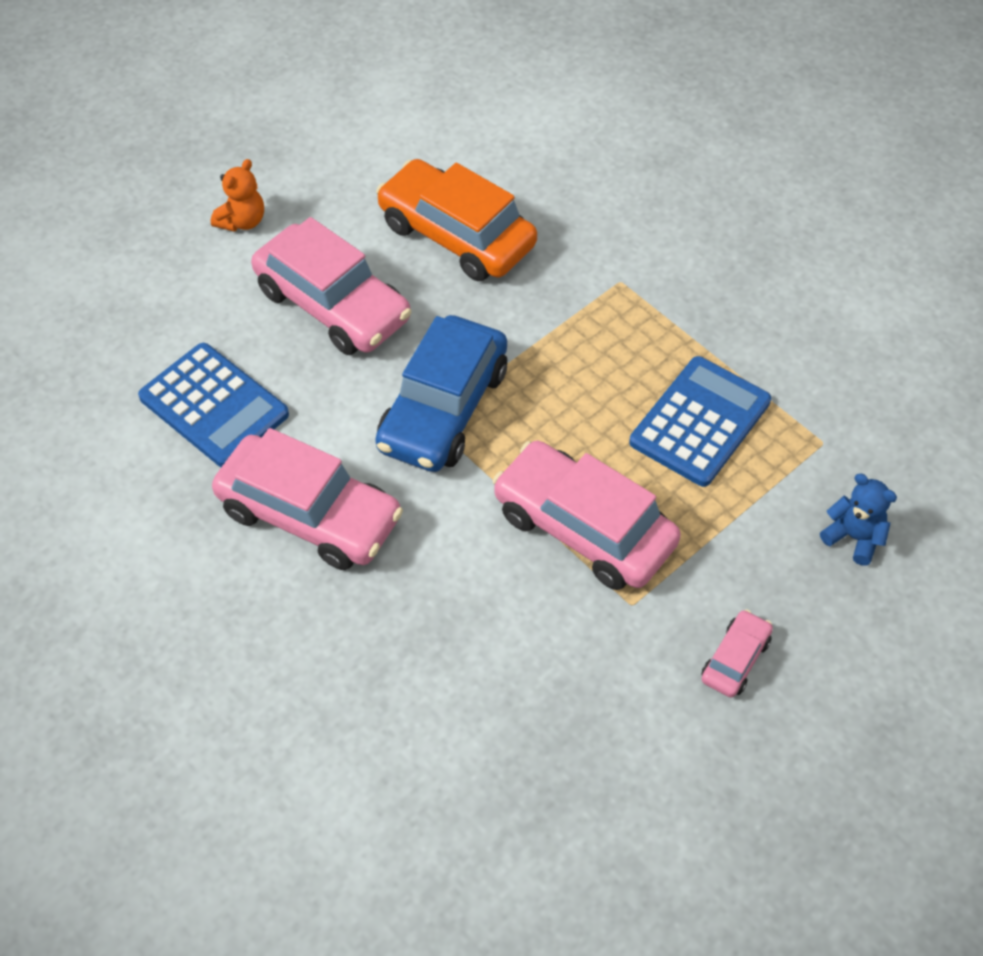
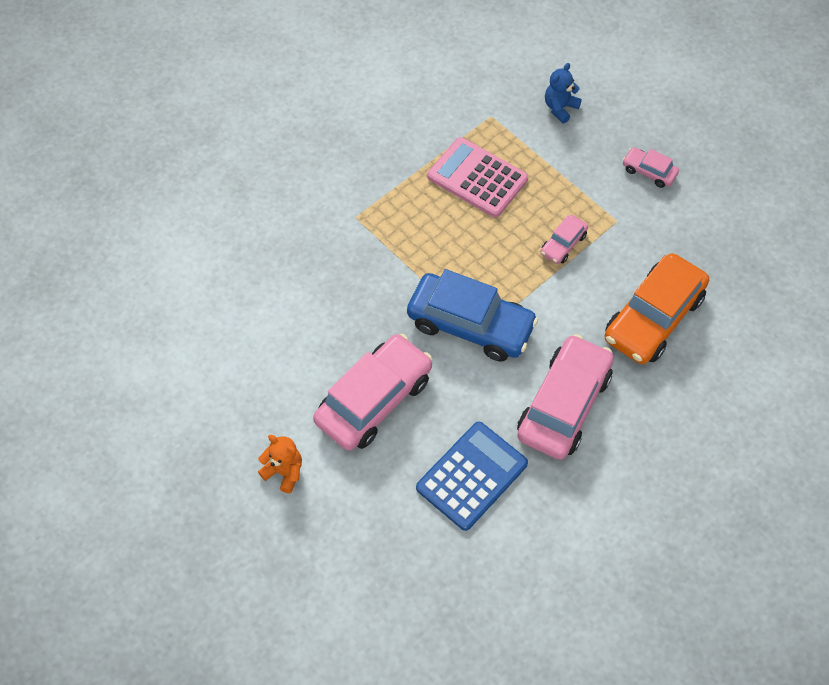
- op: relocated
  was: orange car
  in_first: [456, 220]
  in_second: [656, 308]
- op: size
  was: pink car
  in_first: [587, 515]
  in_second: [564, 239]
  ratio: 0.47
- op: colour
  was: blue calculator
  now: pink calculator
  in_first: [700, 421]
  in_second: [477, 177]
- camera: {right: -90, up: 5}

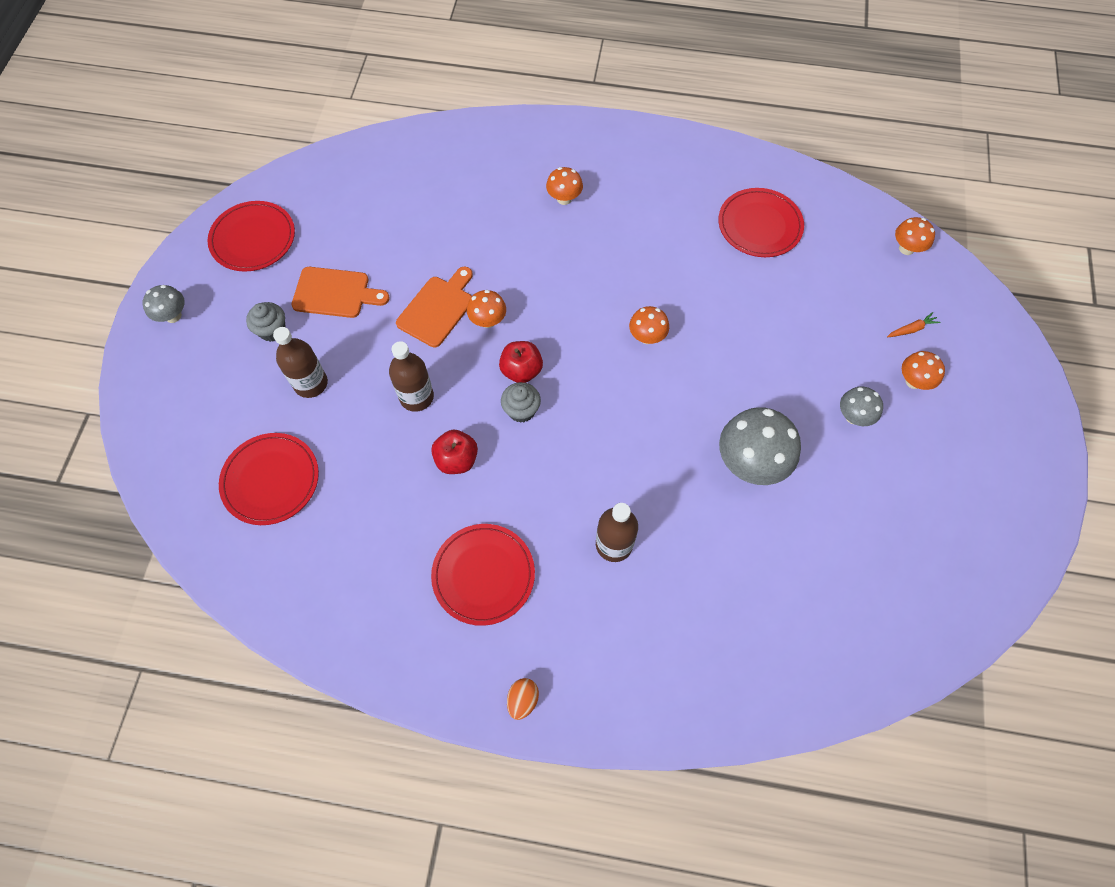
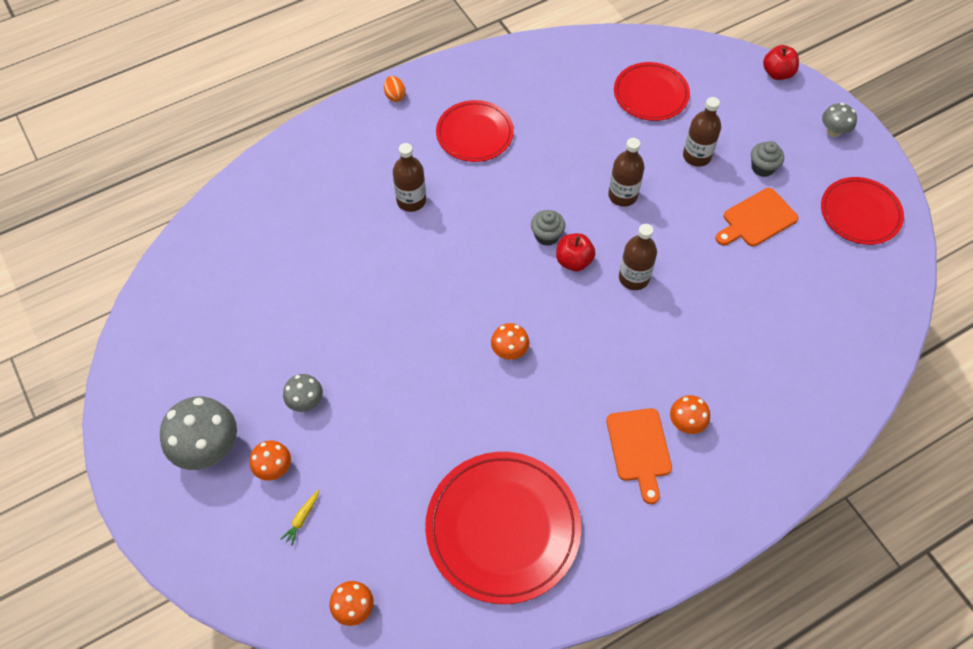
- op: relocated
  was: orange cutting board
  in_first: [434, 307]
  in_second: [639, 456]
- op: relocated
  was: red apple
  in_first: [454, 452]
  in_second: [781, 62]
- op: exchanged
  was: orange mushroom
  now: brown bottle
  in_first: [486, 309]
  in_second: [638, 257]
- op: size
  was: red plate
  in_first: [761, 222]
  in_second: [503, 528]
  ratio: 1.61
- op: relocated
  was: grey mushroom
  in_first: [760, 446]
  in_second: [198, 433]
- op: colour
  was: orange carrot
  now: yellow carrot
  in_first: [913, 324]
  in_second: [299, 518]
- camera: {right: 140, up: -5}

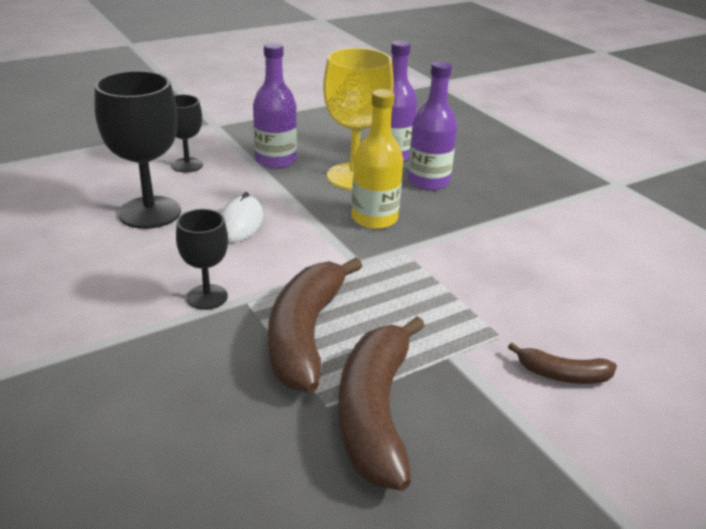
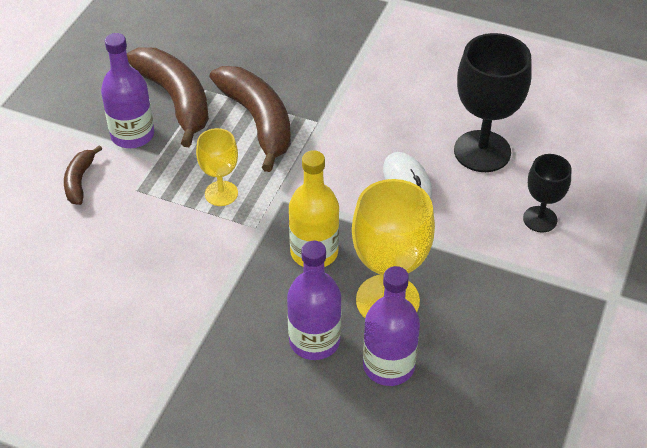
- op: missing
  was: black goblet
  in_first: [202, 259]
- op: relocated
  was: purple bottle
  in_first: [275, 105]
  in_second: [127, 90]
- op: spun
  was: brown banana
  in_first: [562, 363]
  in_second: [83, 175]
  clockwise: -60
- op: appeared
  now: yellow goblet
  in_second: [217, 167]
- camera: {right: 145, up: 15}

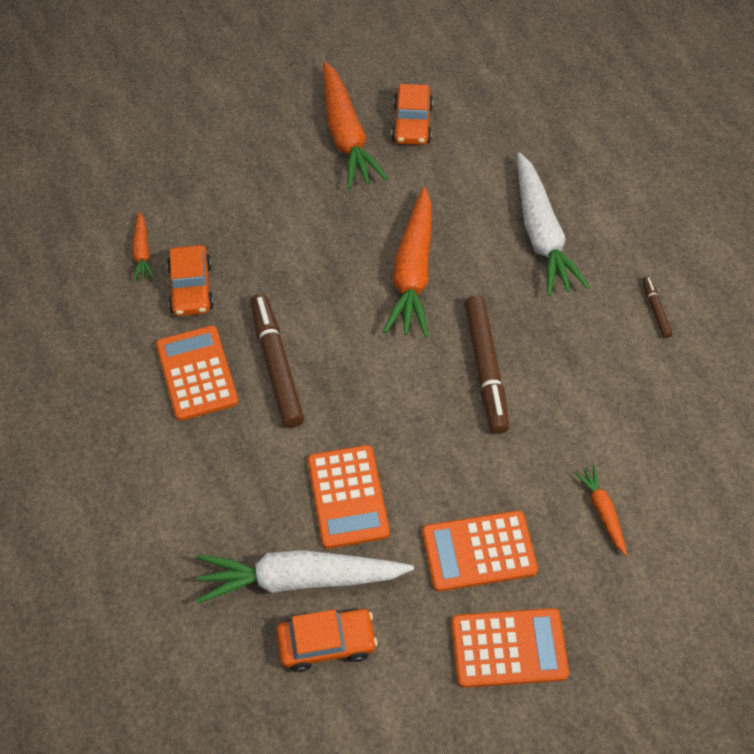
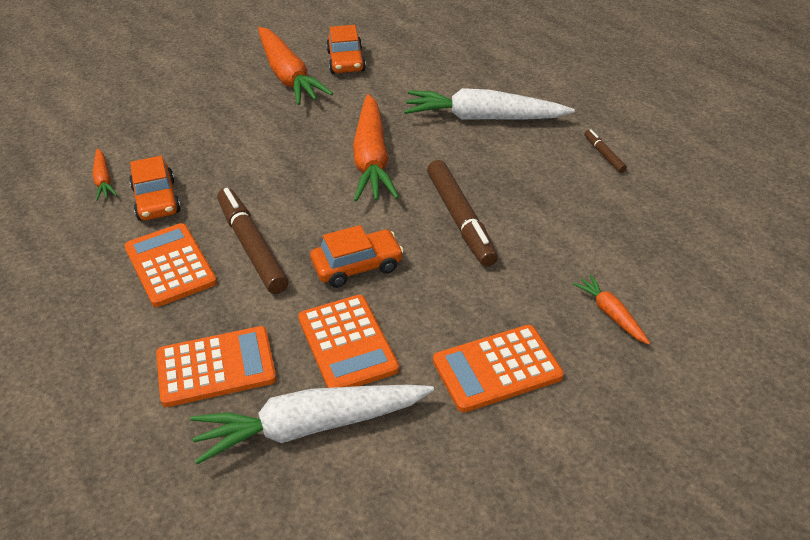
- op: relocated
  was: orange car
  in_first: [326, 640]
  in_second: [357, 256]
- op: relocated
  was: orange calculator
  in_first: [510, 648]
  in_second: [216, 366]
- op: spun
  was: white carrot
  in_first: [553, 224]
  in_second: [489, 104]
  clockwise: 120
- camera: {right: -10, up: -15}

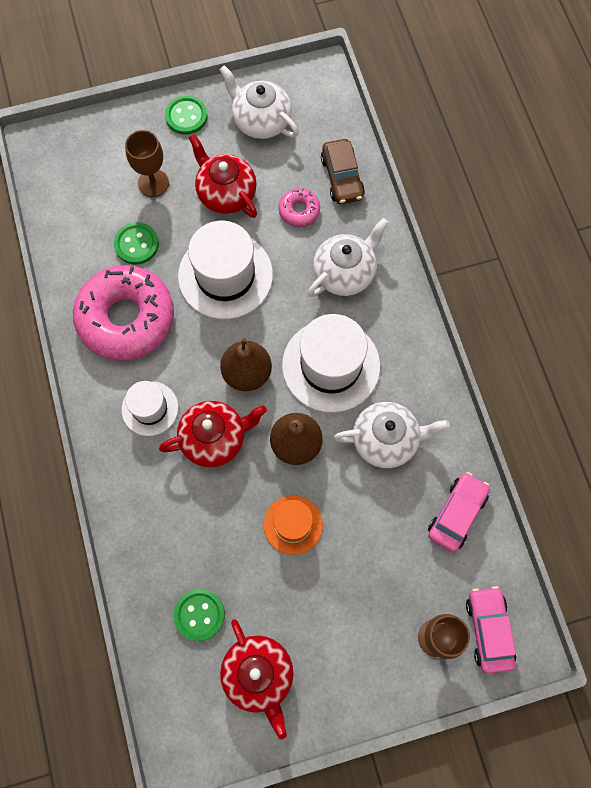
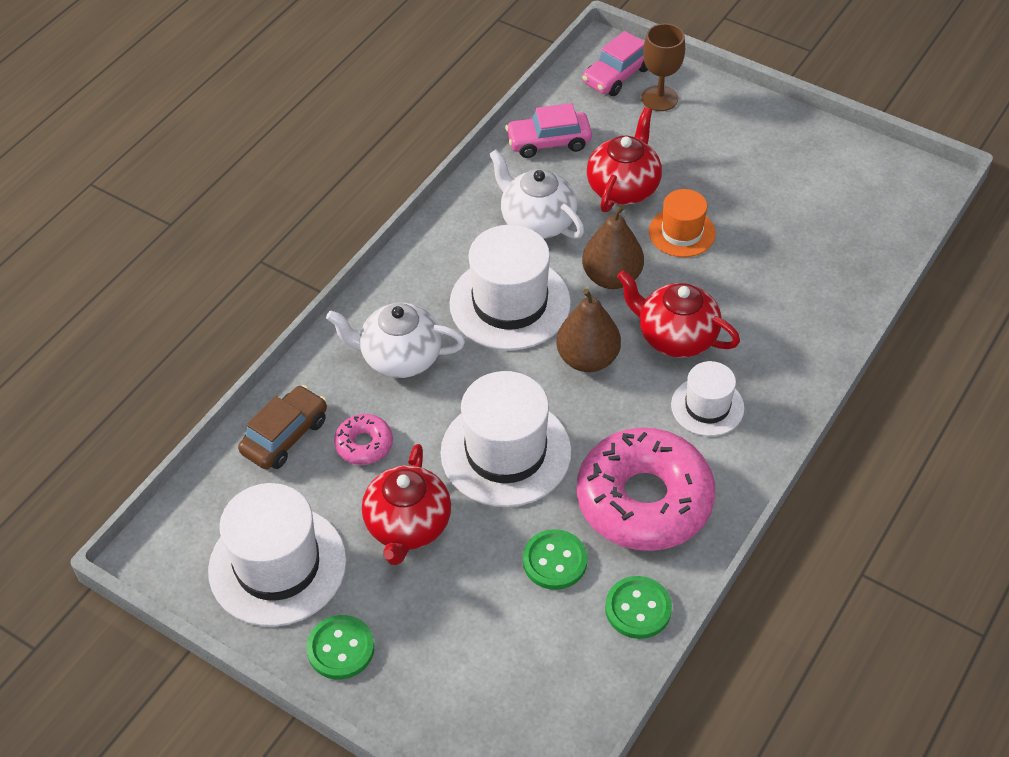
- op: missing
  was: brown goblet
  in_first: [147, 163]
- op: relocated
  was: green button
  in_first: [199, 615]
  in_second: [638, 607]
- op: exchanged
  was: white teapot
  now: white hat
  in_first: [259, 102]
  in_second: [277, 555]
- op: relocated
  was: red teapot
  in_first: [257, 679]
  in_second: [624, 159]
- camera: {right: -130, up: -20}

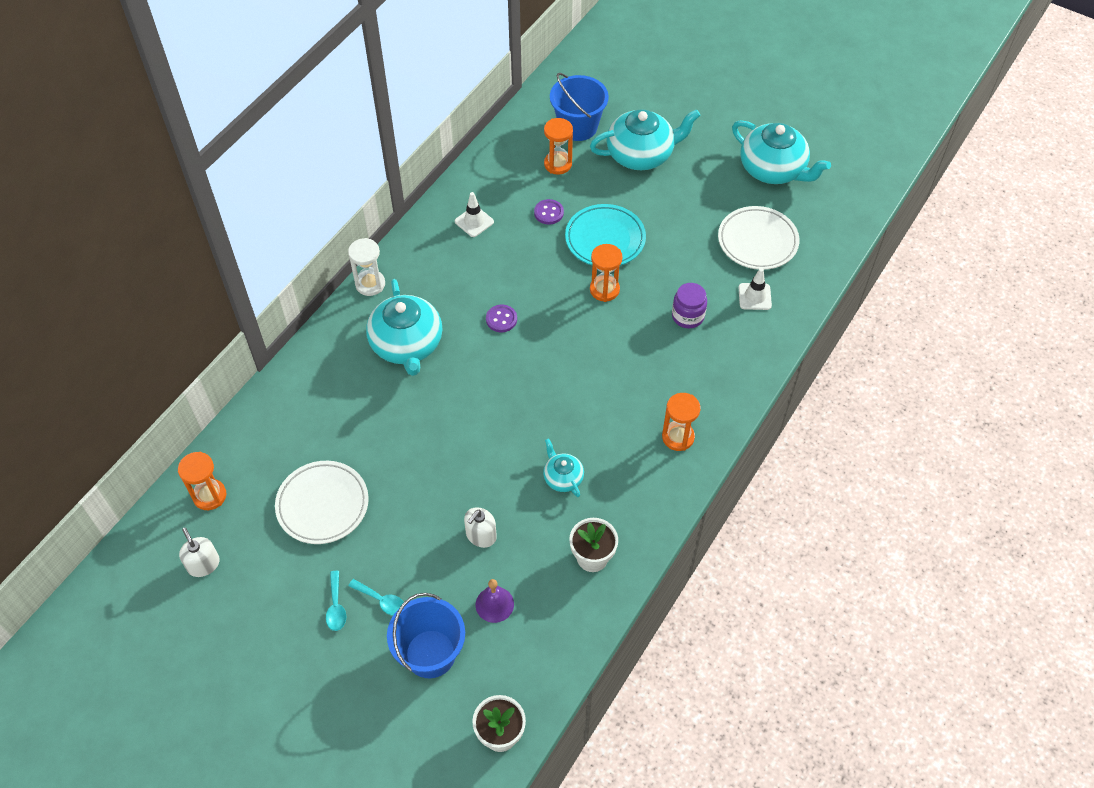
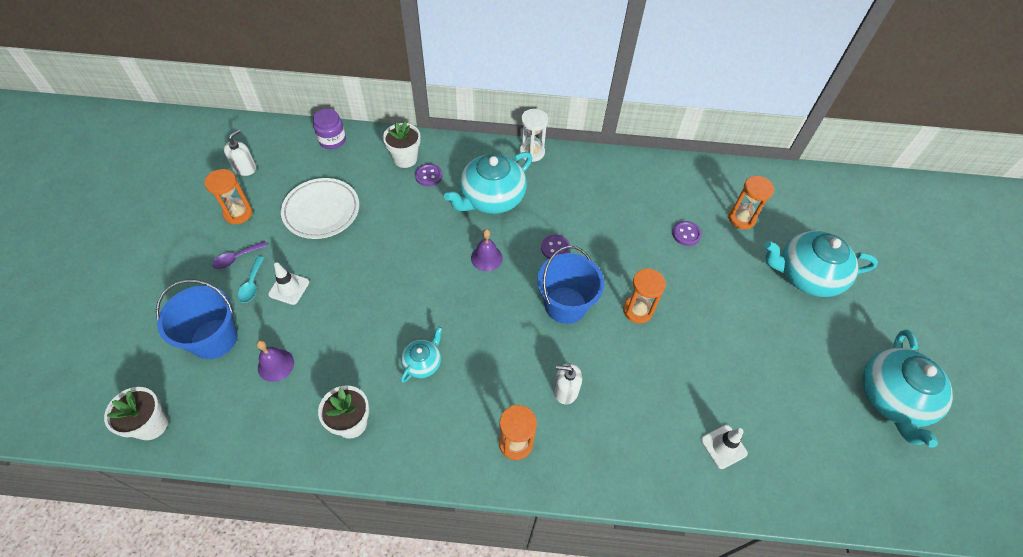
- op: relocated
  was: orange hourglass
  in_first: [202, 481]
  in_second: [228, 196]
- op: colour
  was: turquoise spoon
  now: purple spoon
  in_first: [336, 601]
  in_second: [239, 255]
- op: relocated
  was: white traffic cone
  in_first: [474, 214]
  in_second: [288, 283]
- op: relocated
  was: white soap dispenser
  in_first: [480, 527]
  in_second: [567, 384]
- op: relocated
  was: blue bucket
  in_first: [579, 107]
  in_second: [570, 285]
- op: missing
  was: turquoise plate
  in_first: [605, 235]
- op: spun
  was: turquoise teapot
  in_first: [645, 139]
  in_second: [821, 264]
  clockwise: 135
- op: relocated
  was: purple jar
  in_first: [689, 305]
  in_second: [329, 129]
- op: missing
  was: white plate
  in_first: [758, 238]
- op: appeared
  now: white flower pot
  in_second: [402, 144]
- op: appeared
  now: purple button
  in_second: [428, 175]
- op: appeared
  now: purple bell
  in_second: [486, 250]
- camera: {right: 60, up: 0}

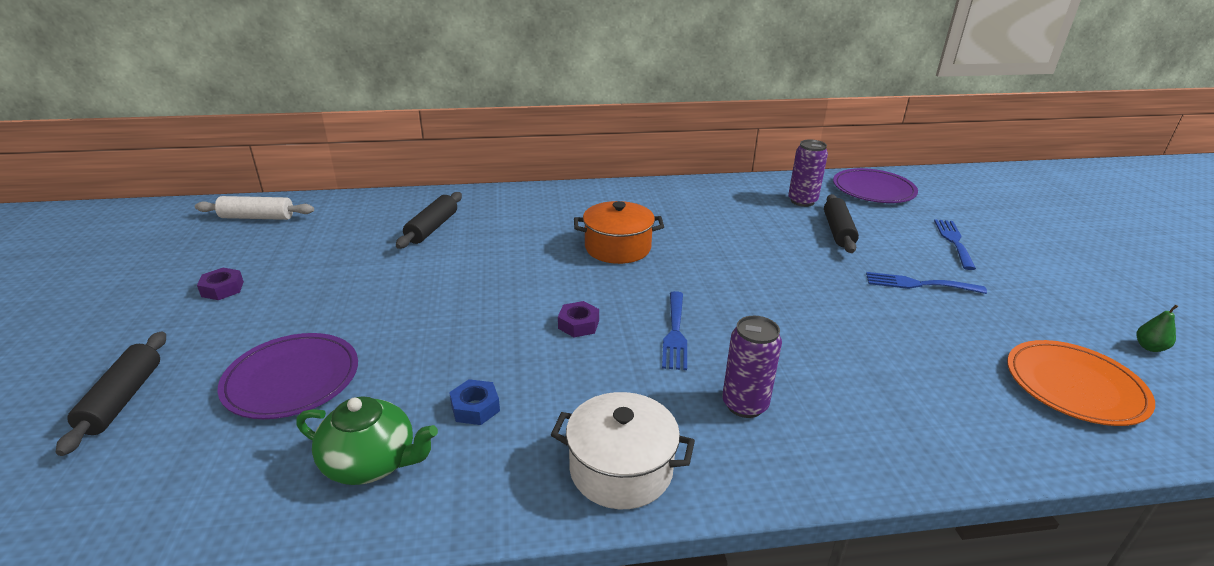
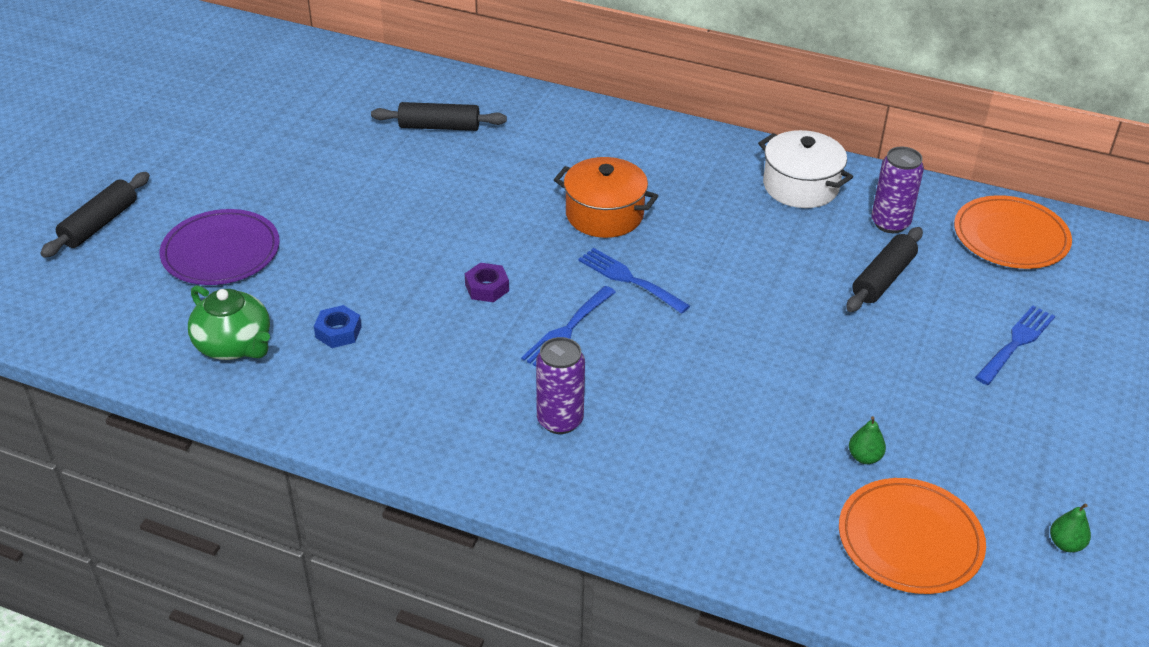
- op: missing
  was: white rolling pin
  in_first: [254, 208]
- op: missing
  was: purple nut
  in_first: [220, 284]
- op: spun
  was: black rolling pin
  in_first: [429, 220]
  in_second: [439, 116]
  clockwise: 45
- op: relocated
  was: white pot
  in_first: [623, 450]
  in_second: [805, 169]
- op: colour
  was: purple plate
  now: orange plate
  in_first: [875, 185]
  in_second: [1013, 232]
- op: relocated
  was: blue fork
  in_first: [926, 283]
  in_second: [634, 281]
- op: appeared
  now: green pear
  in_second: [867, 440]
- camera: {right: 30, up: 10}

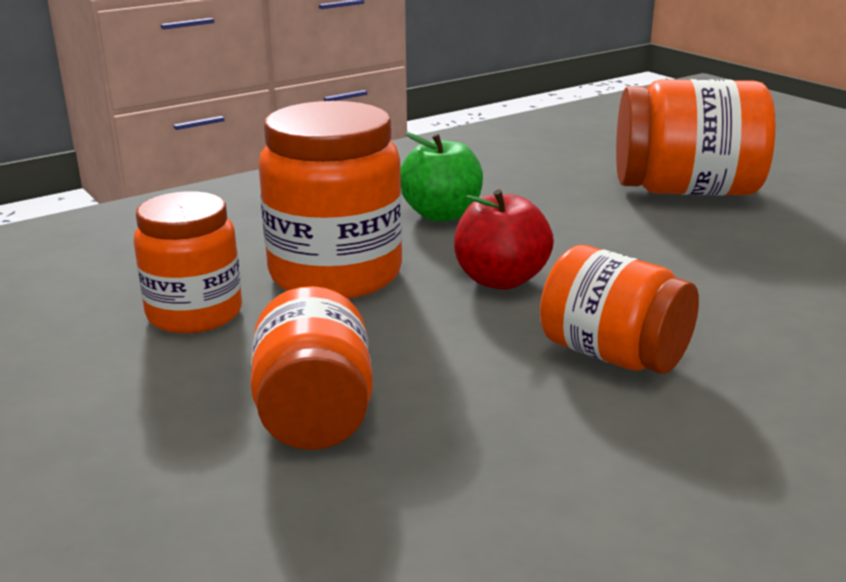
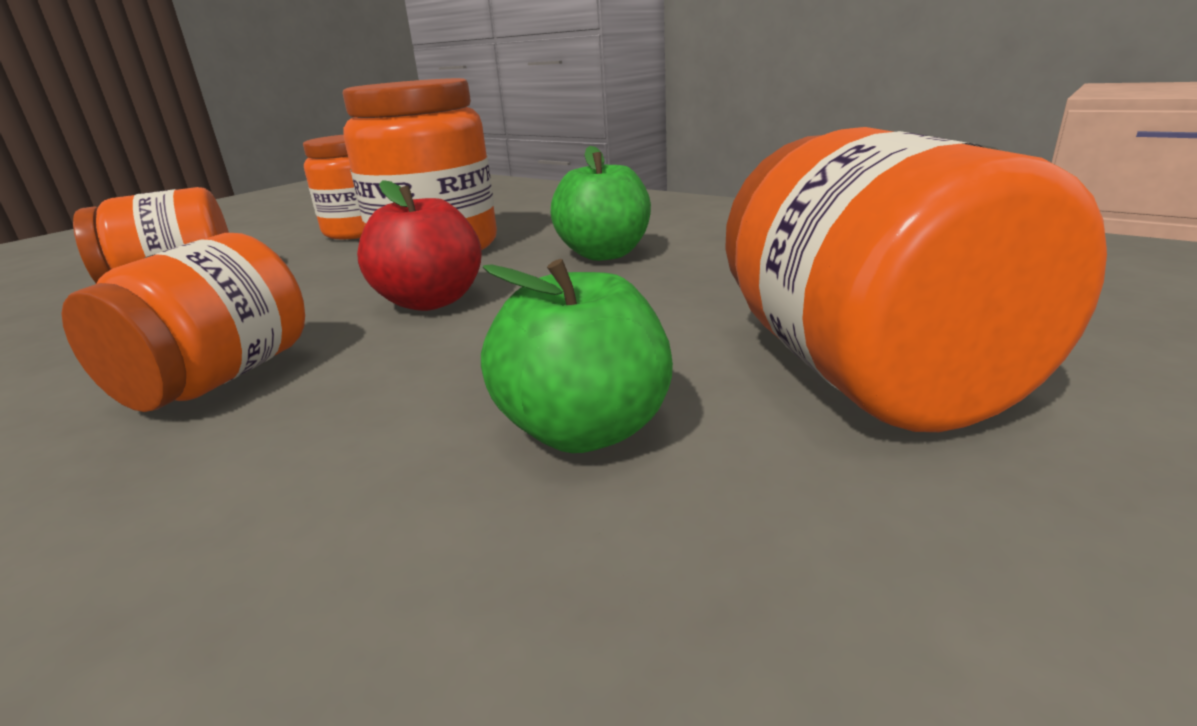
- op: appeared
  now: green apple
  in_second: [577, 356]
- camera: {right: 75, up: 0}

